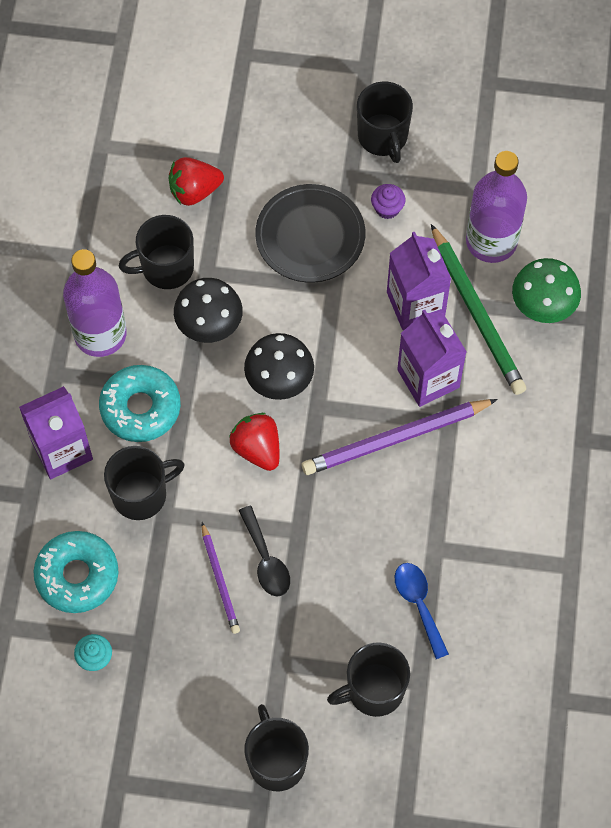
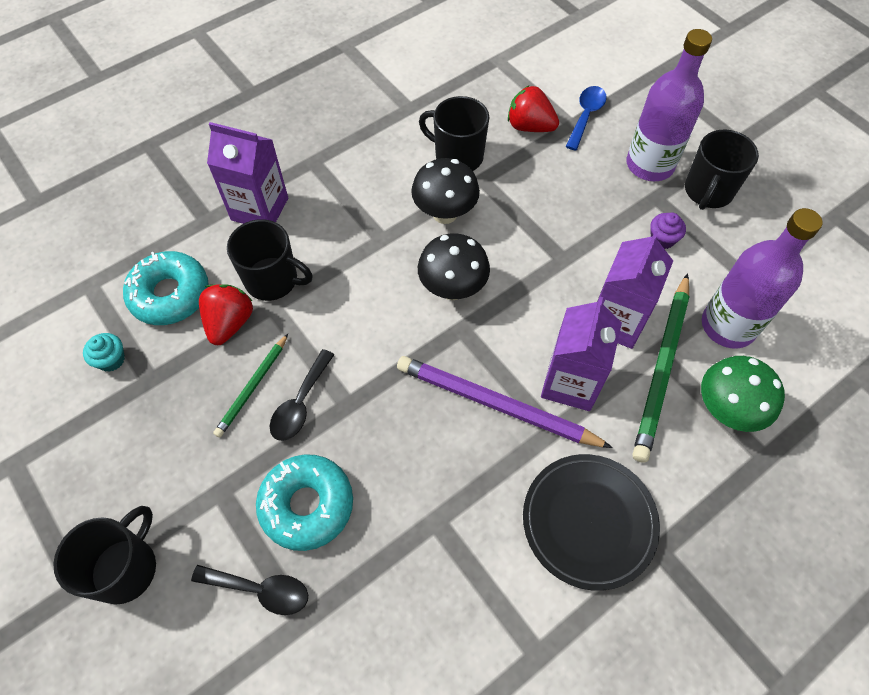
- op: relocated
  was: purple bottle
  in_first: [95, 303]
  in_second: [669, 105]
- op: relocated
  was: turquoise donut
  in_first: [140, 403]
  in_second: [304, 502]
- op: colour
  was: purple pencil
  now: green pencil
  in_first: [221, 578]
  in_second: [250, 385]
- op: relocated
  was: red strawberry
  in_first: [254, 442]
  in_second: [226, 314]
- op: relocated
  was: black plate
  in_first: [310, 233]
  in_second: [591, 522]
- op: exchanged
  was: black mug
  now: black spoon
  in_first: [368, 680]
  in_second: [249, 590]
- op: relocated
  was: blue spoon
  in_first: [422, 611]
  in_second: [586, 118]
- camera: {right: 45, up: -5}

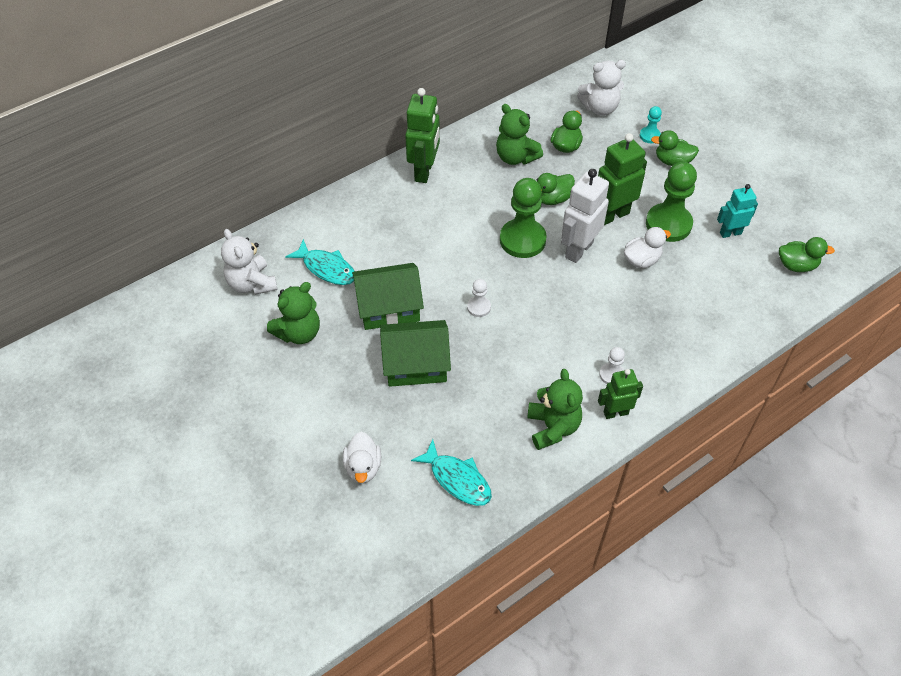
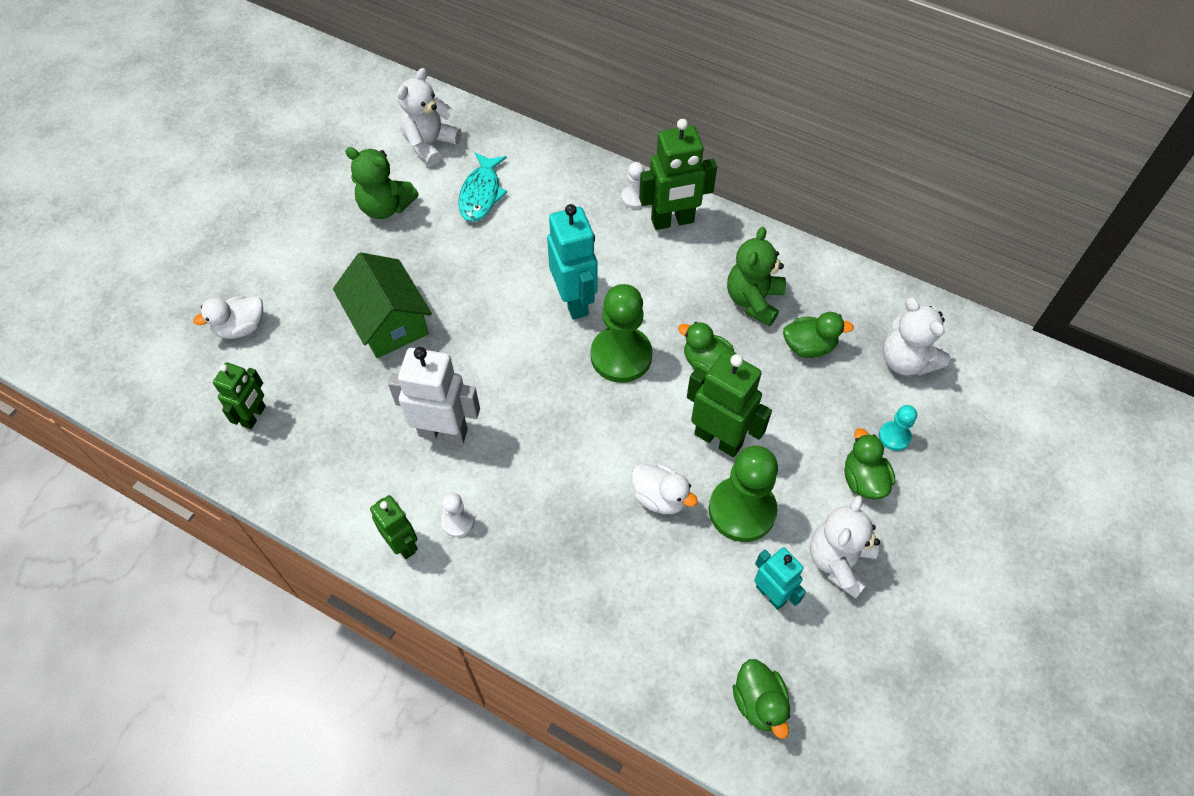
- op: missing
  was: green house
  in_first: [388, 296]
- op: exchanged
  was: turquoise fish
  now: green robot
  in_first: [451, 472]
  in_second: [239, 395]
- op: relocated
  was: white pawn
  in_first: [479, 298]
  in_second: [632, 185]
- op: missing
  was: green teddy bear
  in_first: [555, 409]
- op: relocated
  was: white robot
  in_first: [585, 216]
  in_second: [434, 395]
- op: appeared
  now: turquoise robot
  in_second: [572, 261]
- op: appeared
  now: white teddy bear
  in_second: [845, 547]
- camera: {right: 65, up: 5}

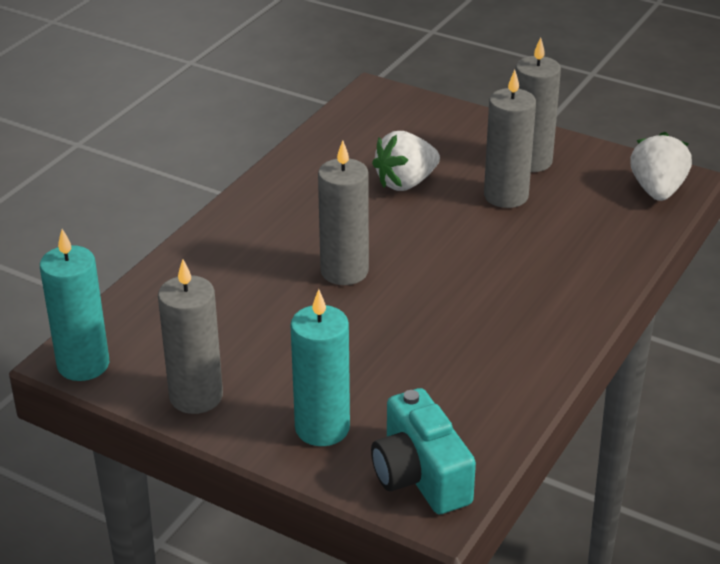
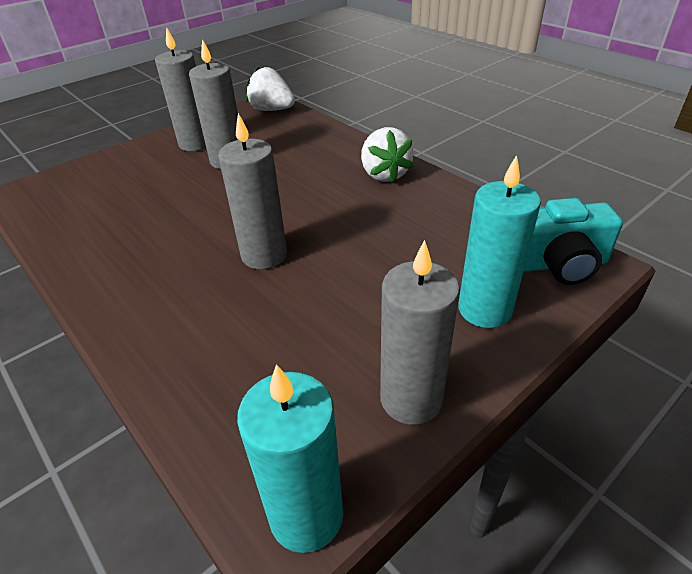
- op: relocated
  was: white strawberry
  in_first: [406, 161]
  in_second: [387, 155]
- camera: {right: -70, up: 5}

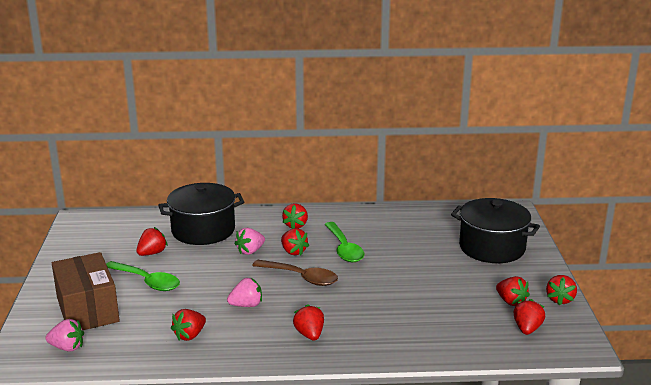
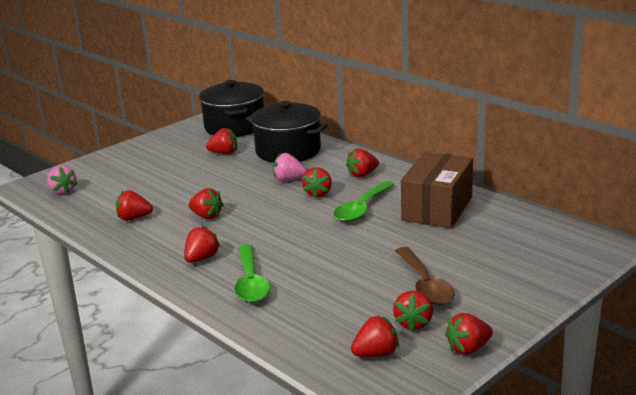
- op: relocated
  was: brown box
  in_first: [86, 291]
  in_second: [437, 190]
- op: relocated
  was: green spoon
  in_first: [143, 276]
  in_second: [252, 273]
- op: colour
  was: pink strawberry
  now: red strawberry
  in_first: [244, 292]
  in_second: [206, 203]
- op: relocated
  was: brown spoon
  in_first: [295, 273]
  in_second: [425, 276]
- op: relocated
  was: black pot
  in_first: [495, 230]
  in_second: [231, 108]
- camera: {right: 50, up: 0}

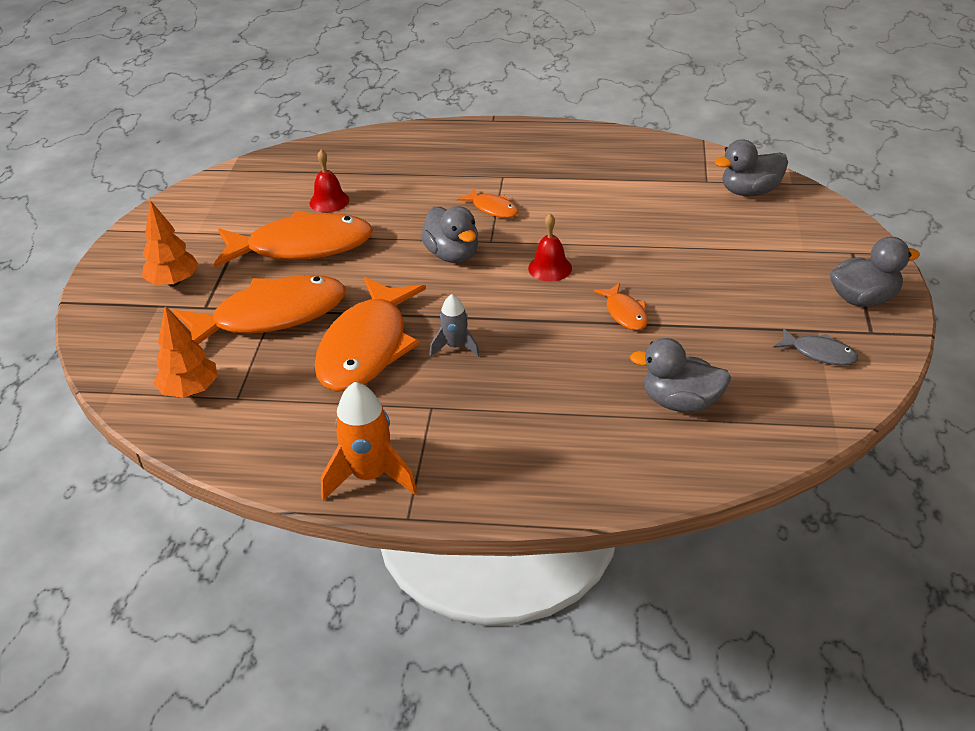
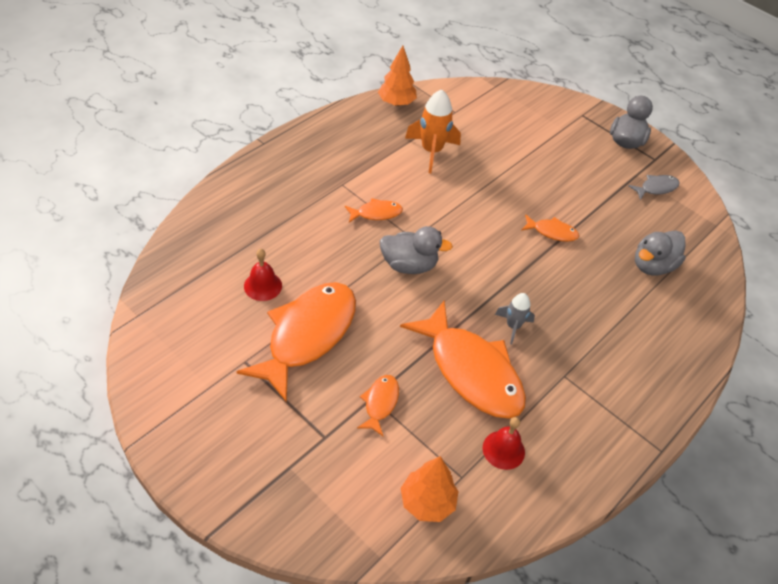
- op: relocated
  was: orange tree
  in_first: [170, 243]
  in_second: [397, 76]
- op: size
  was: orange fish
  in_first: [260, 309]
  in_second: [378, 405]
  ratio: 0.44
- op: relocated
  was: orange rocket
  in_first: [369, 441]
  in_second: [433, 131]
- op: relocated
  was: red bell
  in_first: [550, 248]
  in_second: [504, 443]
- op: missing
  was: grey duck
  in_first: [751, 167]
- camera: {right: -60, up: 10}

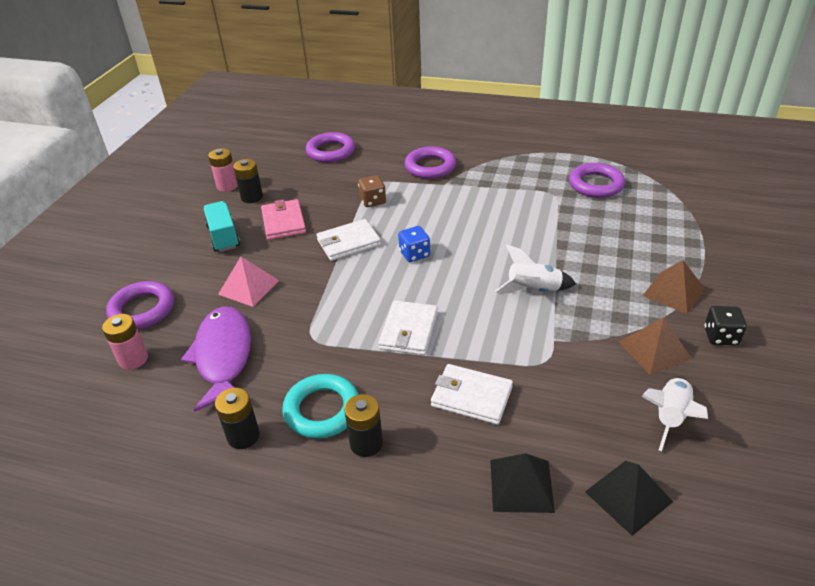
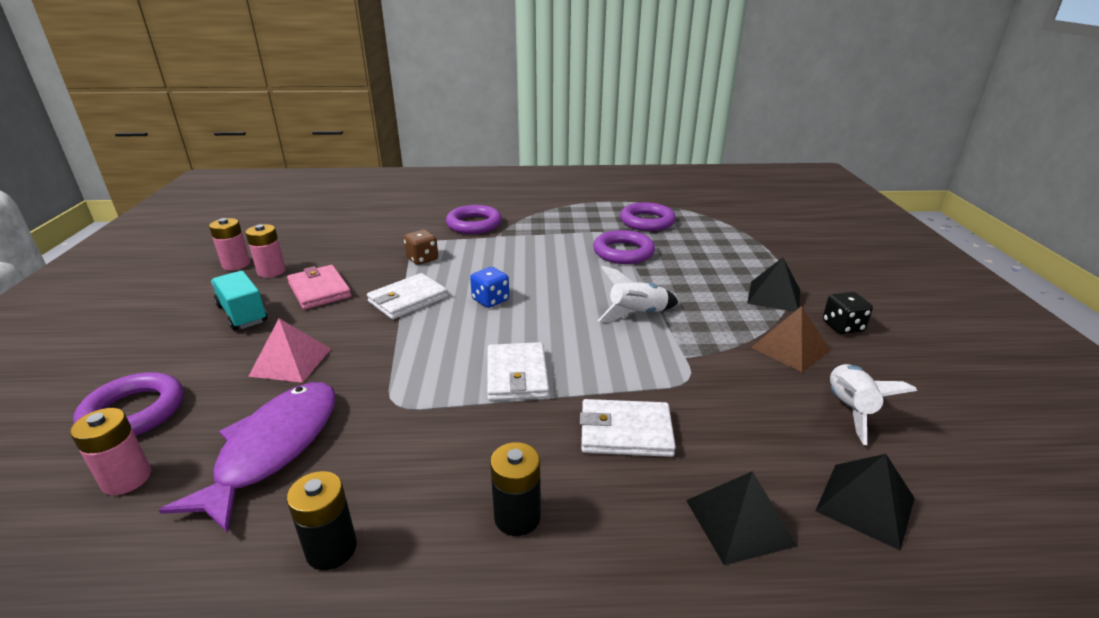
- op: spun
  was: purple fish
  in_first: [216, 359]
  in_second: [247, 457]
  clockwise: 45
- op: colour
  was: black battery
  now: pink battery
  in_first: [248, 181]
  in_second: [265, 251]
- op: missing
  was: turquoise ring
  in_first: [320, 406]
- op: relocated
  was: purple ring
  in_first: [330, 147]
  in_second: [624, 247]
- op: colour
  was: brown pyramid
  now: black pyramid
  in_first: [674, 287]
  in_second: [773, 284]
- camera: {right: -20, up: -10}

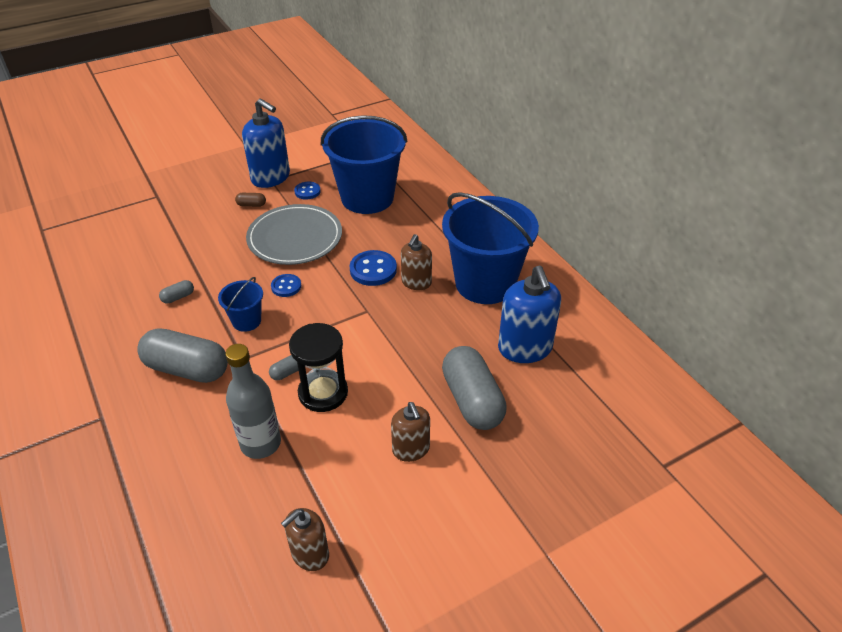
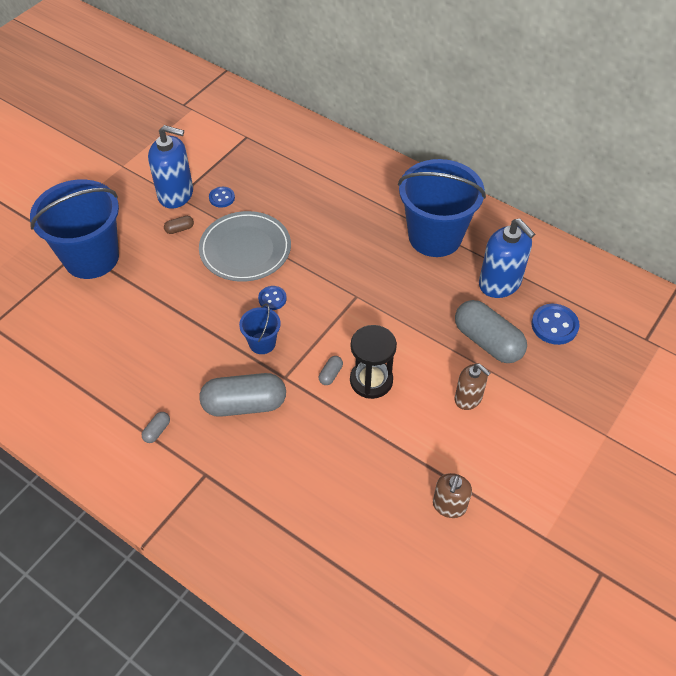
- op: relocated
  was: grey capsule
  in_first: [176, 291]
  in_second: [156, 427]
- op: missing
  was: grey bottle
  in_first: [253, 401]
- op: relocated
  was: blue bucket
  in_first: [364, 164]
  in_second: [74, 229]
- op: relocated
  was: blue button
  in_first: [373, 268]
  in_second: [555, 324]
- op: missing
  was: brown soap dispenser
  in_first: [416, 262]
- camera: {right: -25, up: 10}

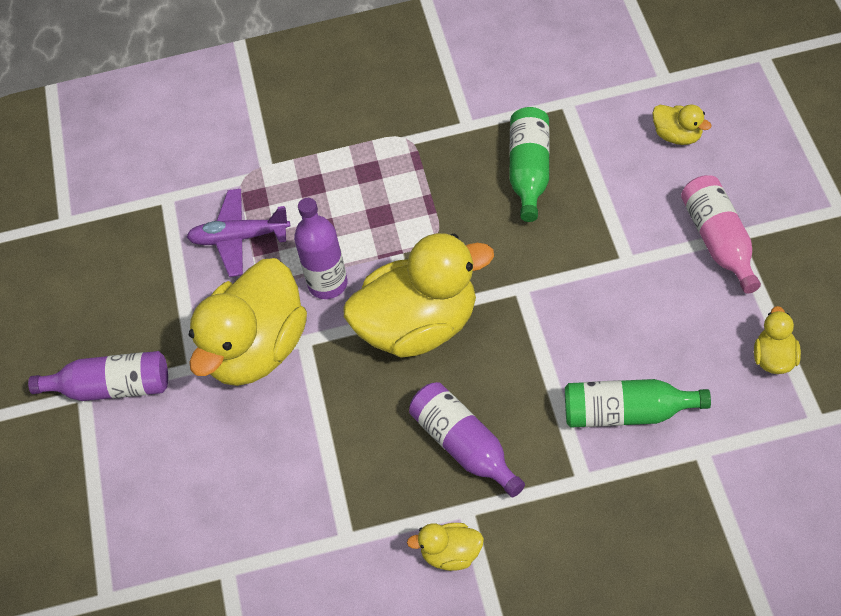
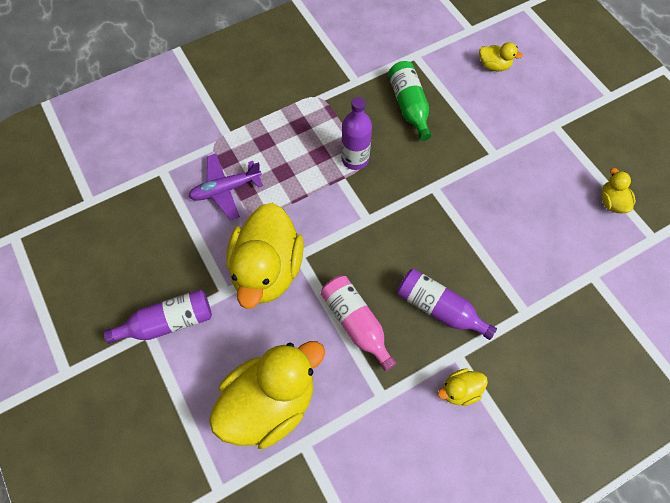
- op: relocated
  was: purple bottle
  in_first: [321, 248]
  in_second: [356, 133]
- op: relocated
  was: yellow duck
  in_first: [418, 295]
  in_second: [267, 395]
- op: missing
  was: green bottle
  in_first: [638, 403]
- op: relocated
  was: pink bottle
  in_first: [721, 234]
  in_second: [358, 323]
- camera: {right: -25, up: 10}

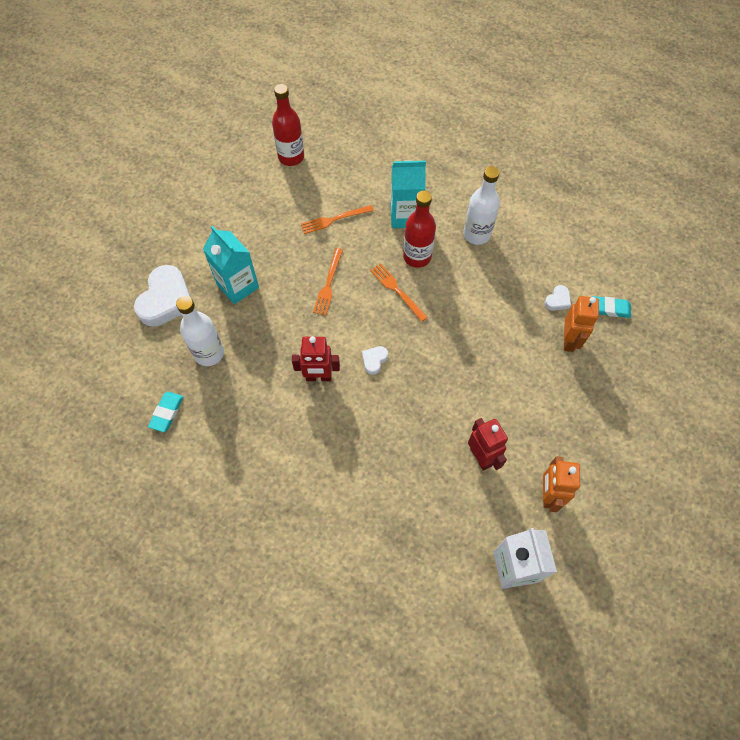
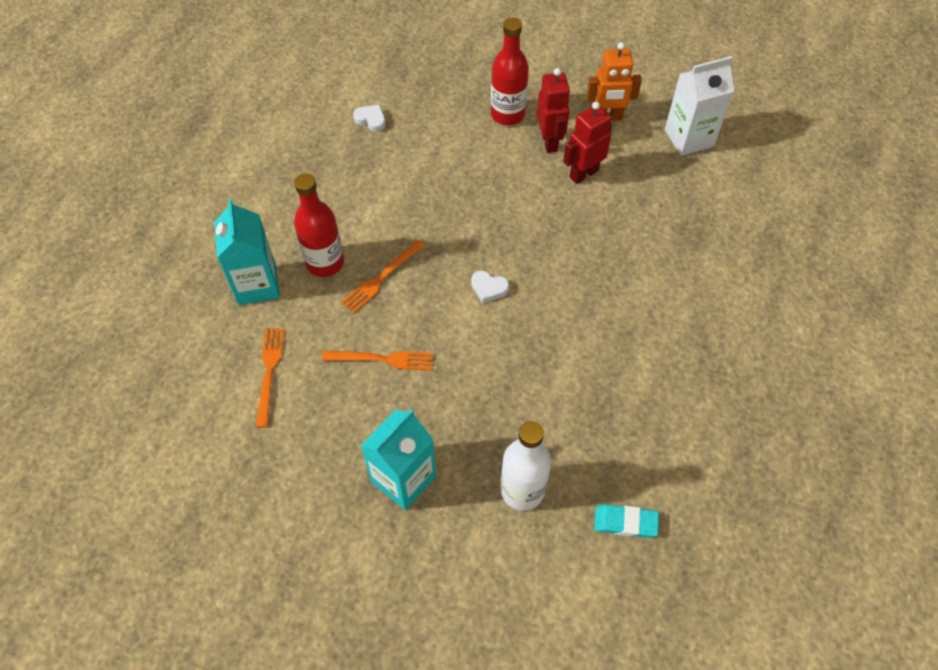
- op: missing
  was: white heart
  in_first: [162, 296]
- op: relocated
  was: red bottle
  in_first: [288, 125]
  in_second: [510, 71]
- op: relocated
  was: red robot
  in_first: [316, 358]
  in_second: [553, 110]
- op: spun
  was: orange fork
  in_first: [337, 219]
  in_second: [270, 378]
  clockwise: -150
- op: missing
  was: white bottle
  in_first: [481, 205]
- op: missing
  was: orange robot
  in_first: [581, 324]
- op: missing
  was: turquoise eraser
  in_first: [611, 307]
- camera: {right: -100, up: -5}

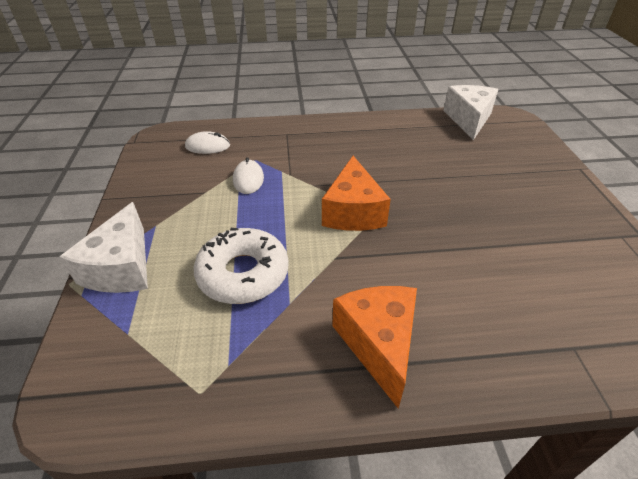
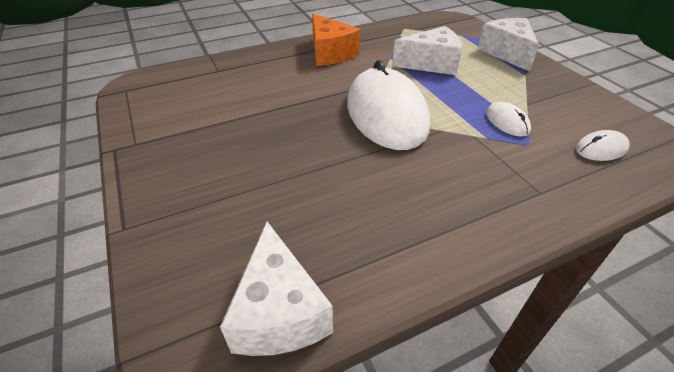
- op: exchanged
  was: white donut
  now: white cheese
  in_first: [241, 266]
  in_second: [427, 50]
- op: exchanged
  was: orange cheese
  now: white mouse
  in_first: [356, 193]
  in_second: [388, 105]
- camera: {right: 160, up: 0}

